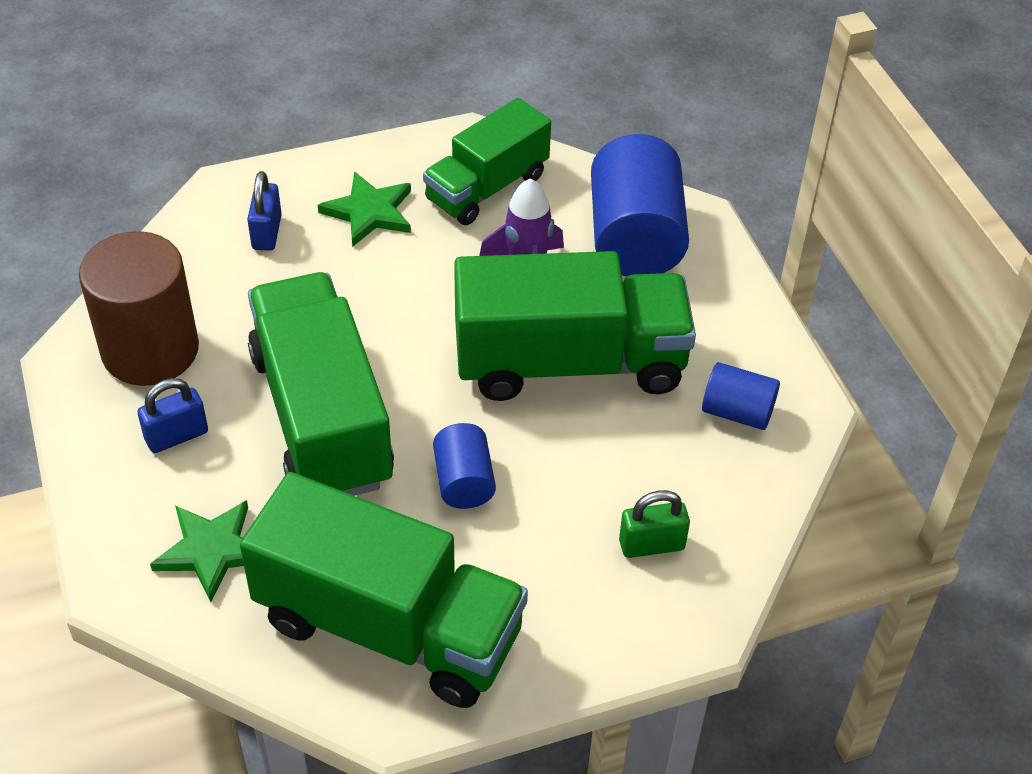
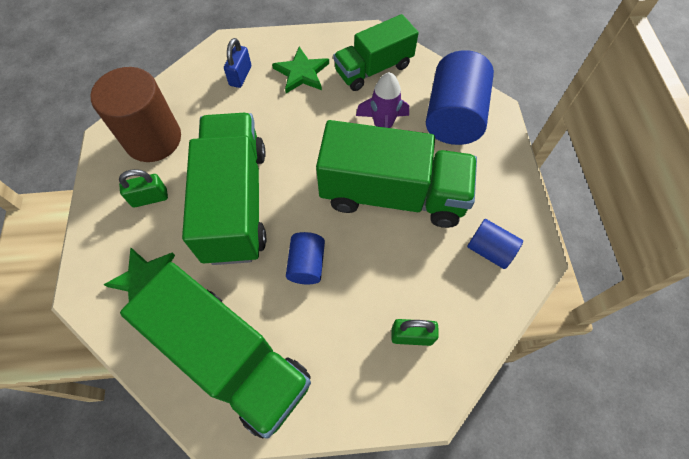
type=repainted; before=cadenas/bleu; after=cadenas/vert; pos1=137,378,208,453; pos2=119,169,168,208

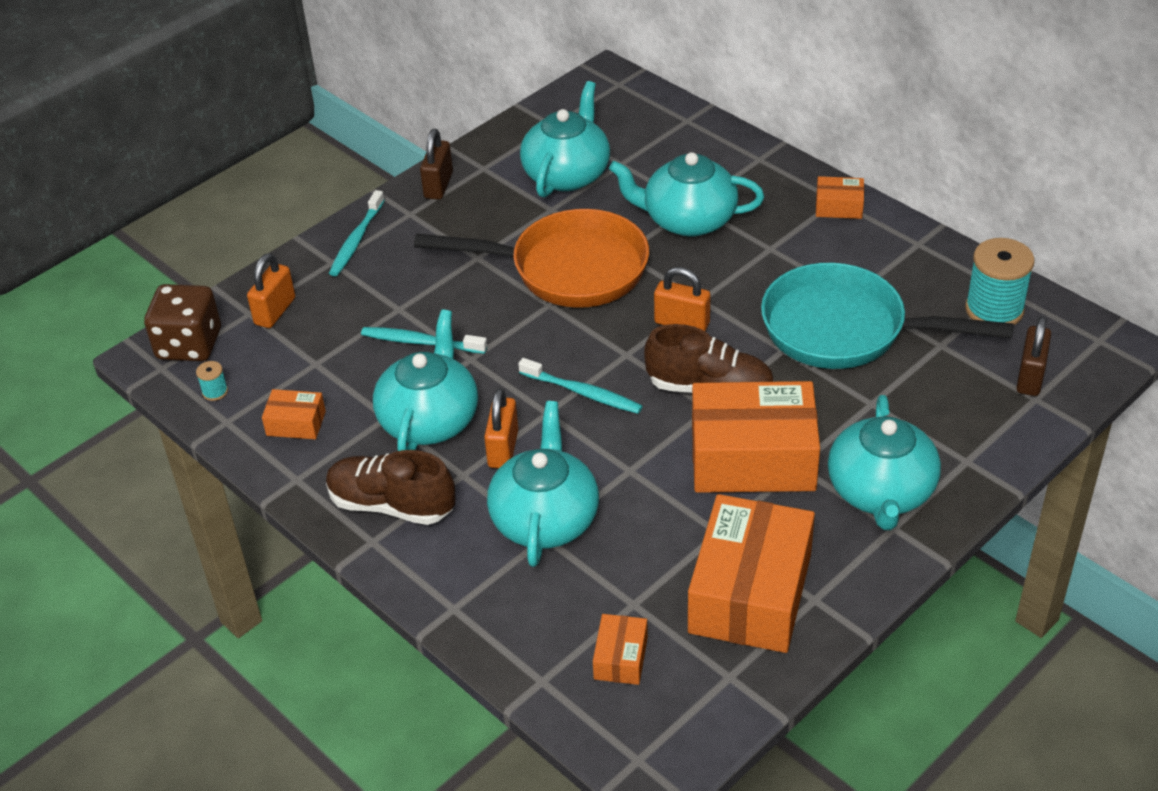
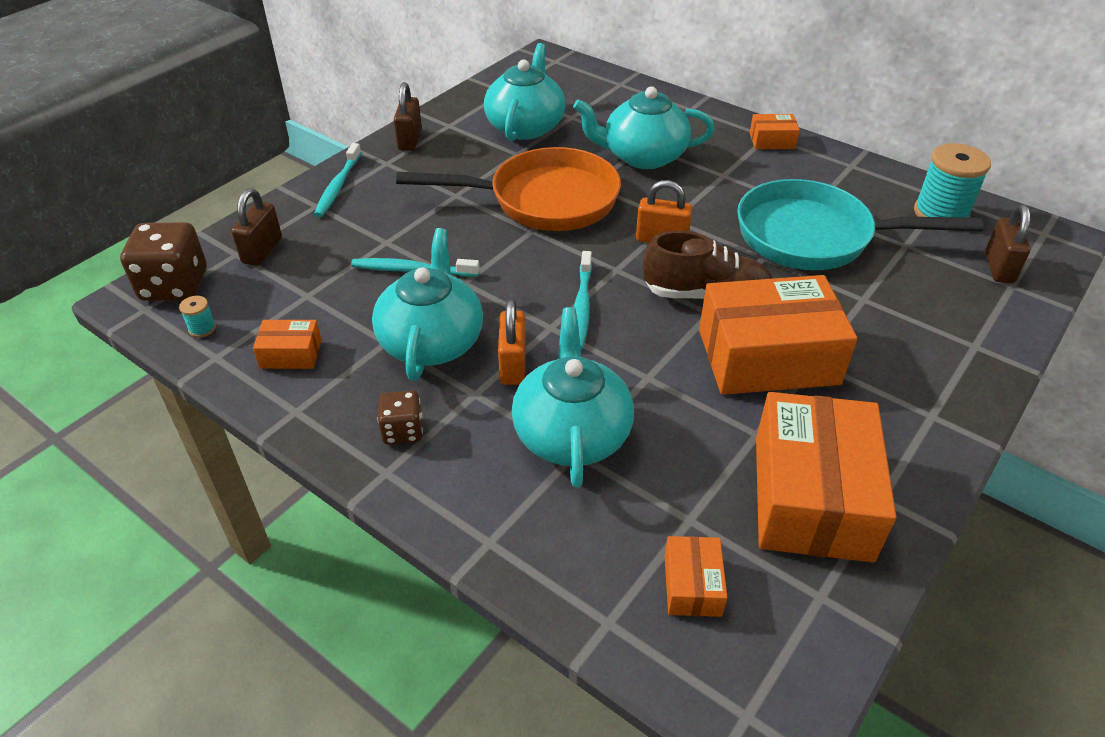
type=repainted; before=cadenas/orange; after=cadenas/marron; pos1=247,253,295,328; pos2=231,188,282,266
type=swapped; before=chaussure/marron; after=dé/marron; pos1=326,450,455,525; pos2=378,390,423,444
type=rotated; before=brosse à dents/turquoise; pos1=518,358,643,414; pos2=574,251,592,350; turn=75
type=gone; before=théière/turquoise; pos1=828,395,941,530

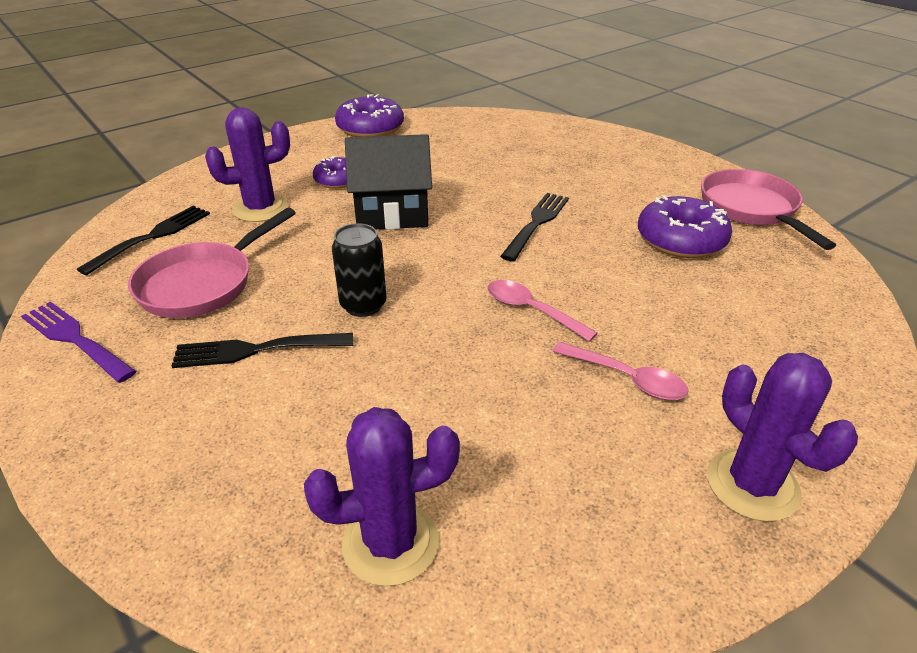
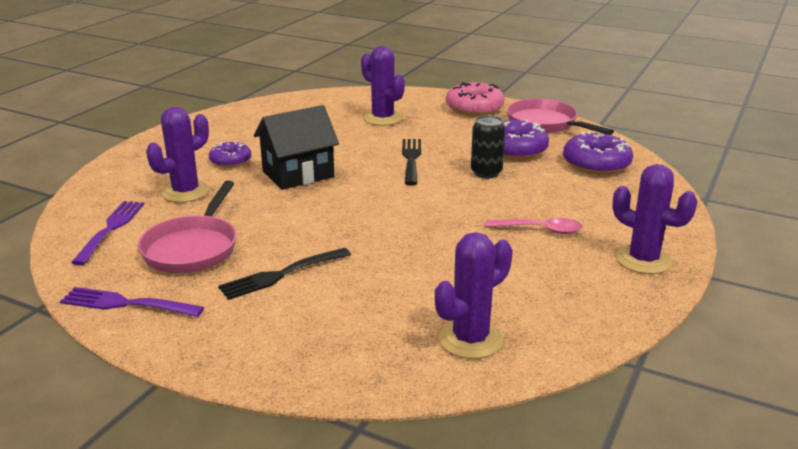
type=repainted; before=fourchette/noir; after=fourchette/violet; pos1=77,206,210,275; pos2=71,201,144,265
type=new; after=cactus/violet; pos2=361,46,405,126
type=new; after=beignet/rose; pos2=446,82,505,116
type=shifted; before=canette/noir; pos1=332,223,387,317; pos2=471,115,505,178
type=shifted; before=beignet/violet; pos1=335,94,404,137; pos2=563,131,633,175
type=gone; before=cuillère/rose; pos1=488,280,598,342

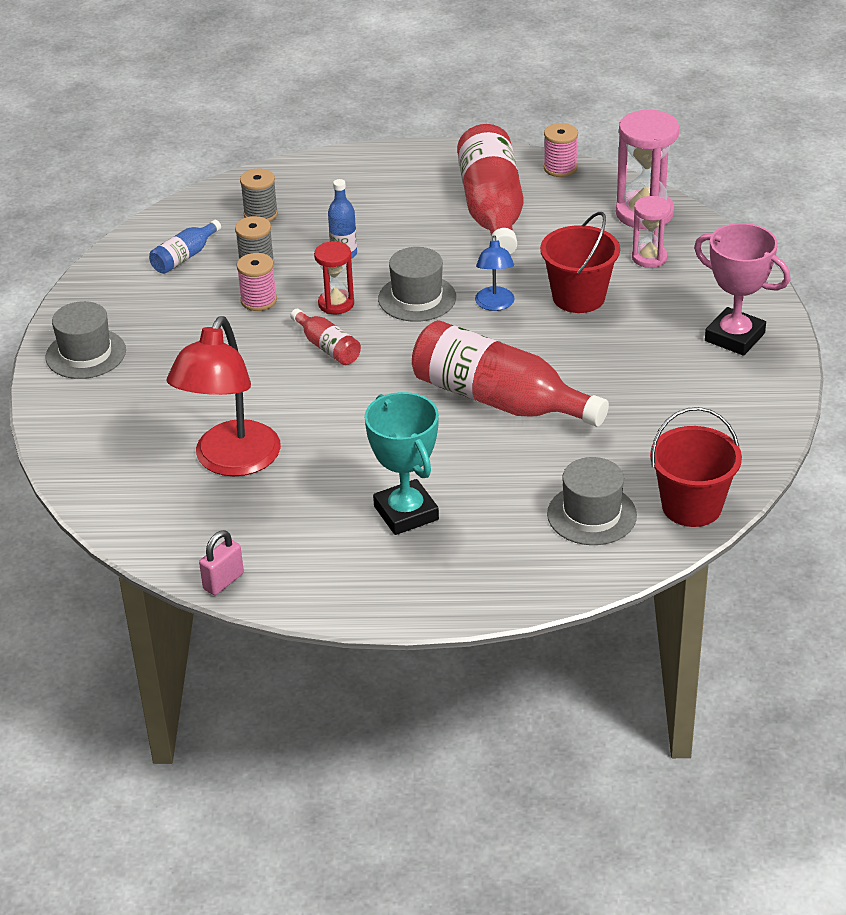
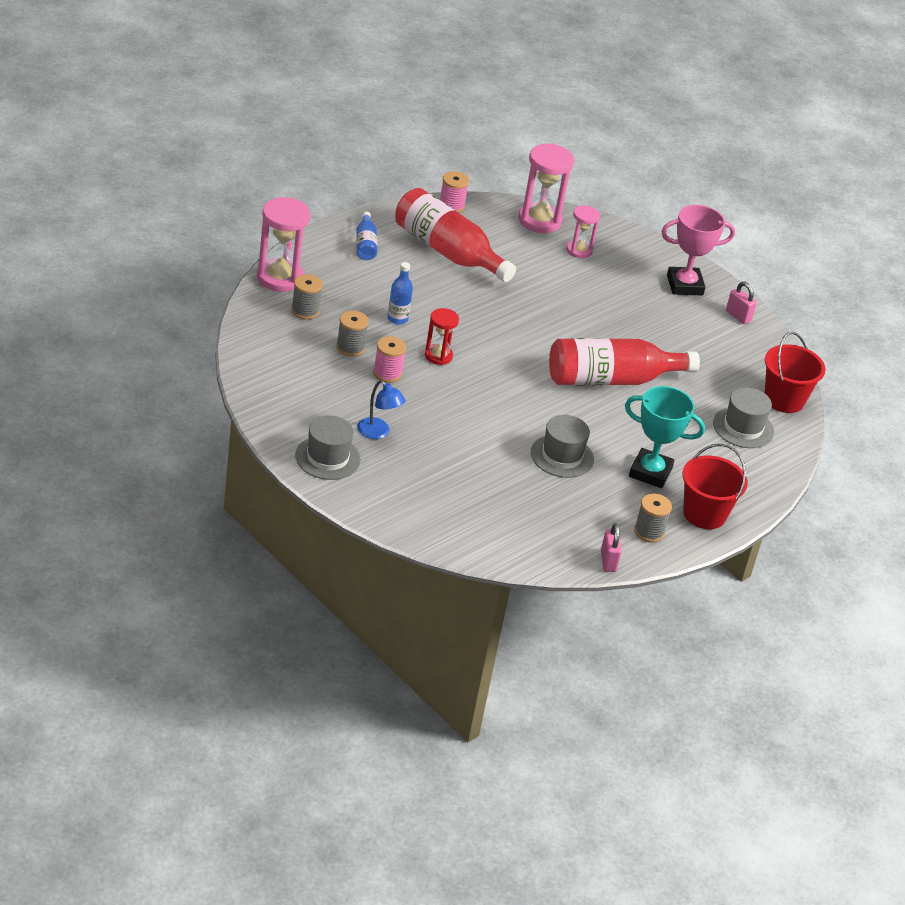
type=new; after=sablier/rose; pos2=257,197,311,292
type=shifted; before=bouteille/bleu; pos1=149,220,221,274; pos2=356,212,377,260
type=shifted; before=lampe/bleu; pos1=475,235,514,311; pos2=357,380,406,439
type=shifted; before=chapeau/gris; pos1=378,247,456,322; pos2=531,415,594,478
type=new; after=bobine/gris; pos2=634,493,672,543
type=shifted; before=seau/rouge; pos1=540,212,620,313; pos2=682,444,748,529
type=new; after=cadenas/rose; pos2=726,282,757,324
type=gone; before=lampe/rouge; pos1=167,316,281,476
type=gone; before=bouteille/rouge; pos1=291,309,361,365

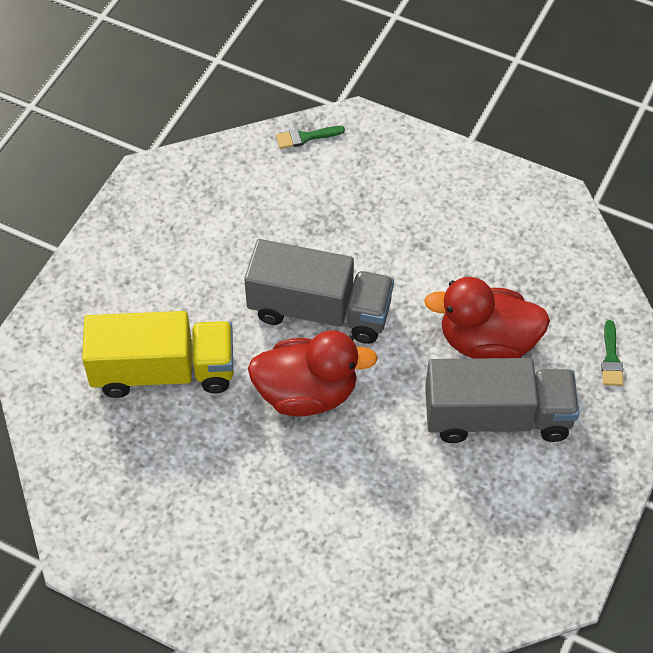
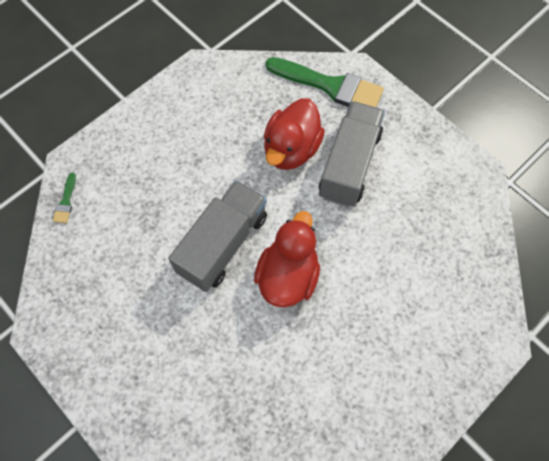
type=scaled; before=pinceau/vert; pos1=601,320,623,386; pos2=266,57,384,107; scale=2.39
type=gone; before=camion/jaune; pos1=82,311,233,398

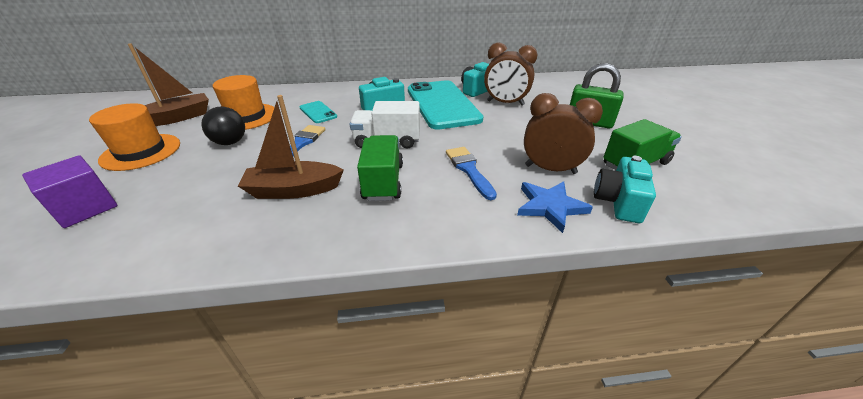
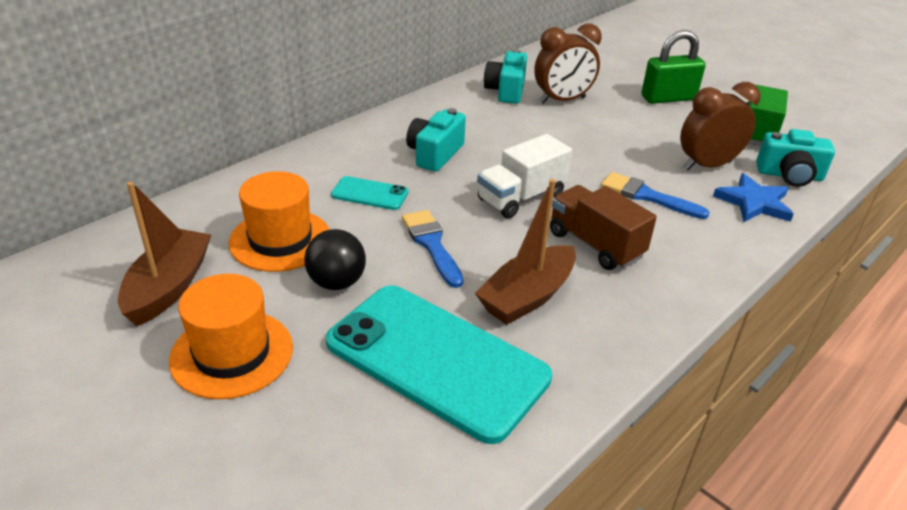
type=shifted; before=téléphone/turquoise; pos1=408,80,484,129; pos2=326,285,552,444
type=repainted; before=camion/vert; after=camion/marron; pos1=357,135,403,201; pos2=550,185,657,270
type=rotated; before=appareil photo/turquoise; pos1=594,156,656,223; pos2=756,129,835,187; turn=-60
type=gone; before=cube/violet; pos1=22,155,118,228

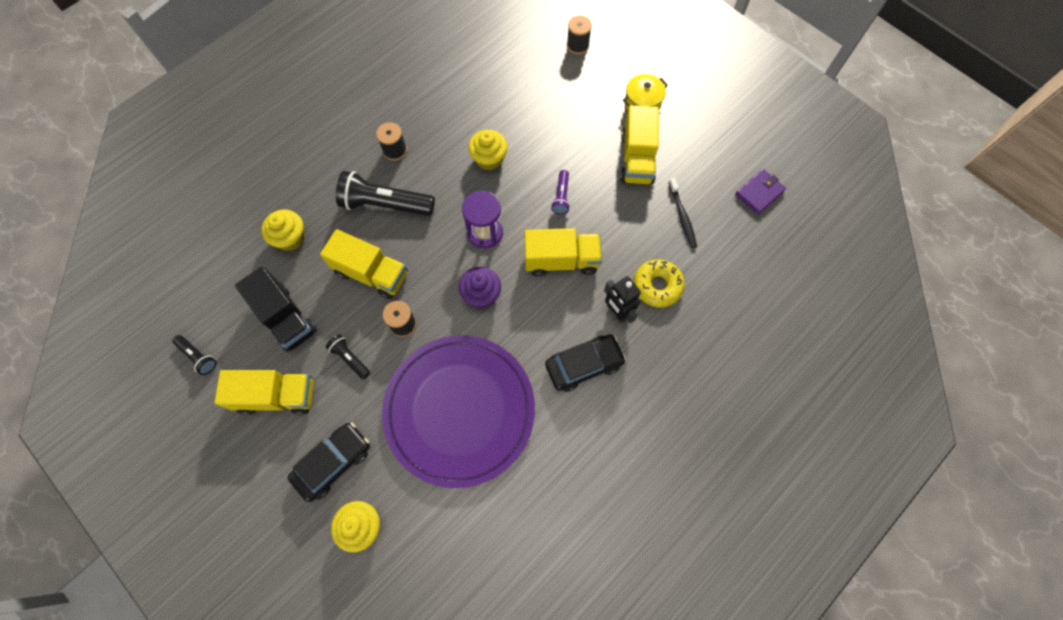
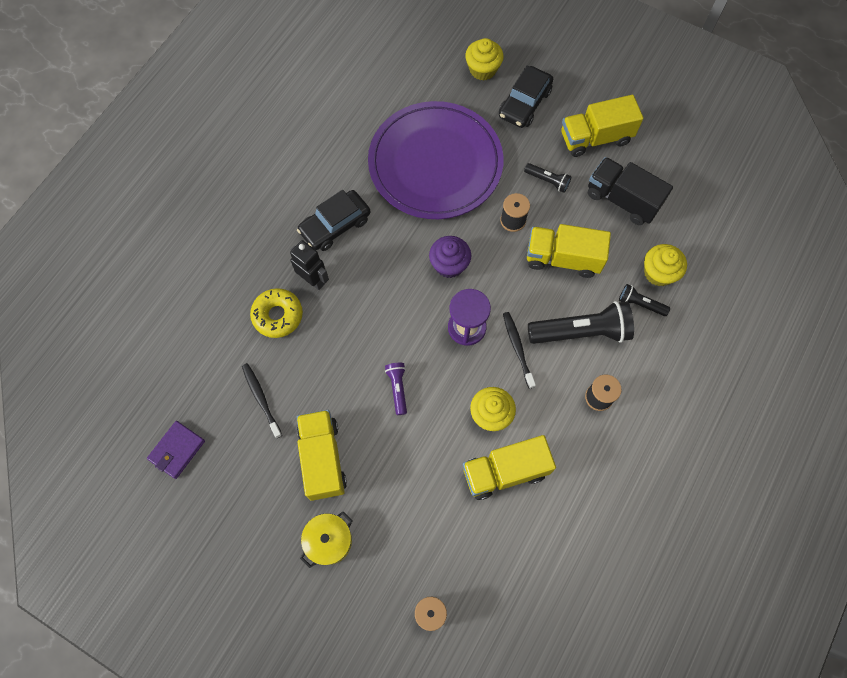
type=shifted; before=camion/jaune; pos1=524,228,602,277; pos2=463,435,556,500
type=new; after=brosse à dents/noir; pos2=503,312,536,389
type=shifted; before=lampe de poche/noir; pos1=173,335,217,375; pos2=619,284,670,316

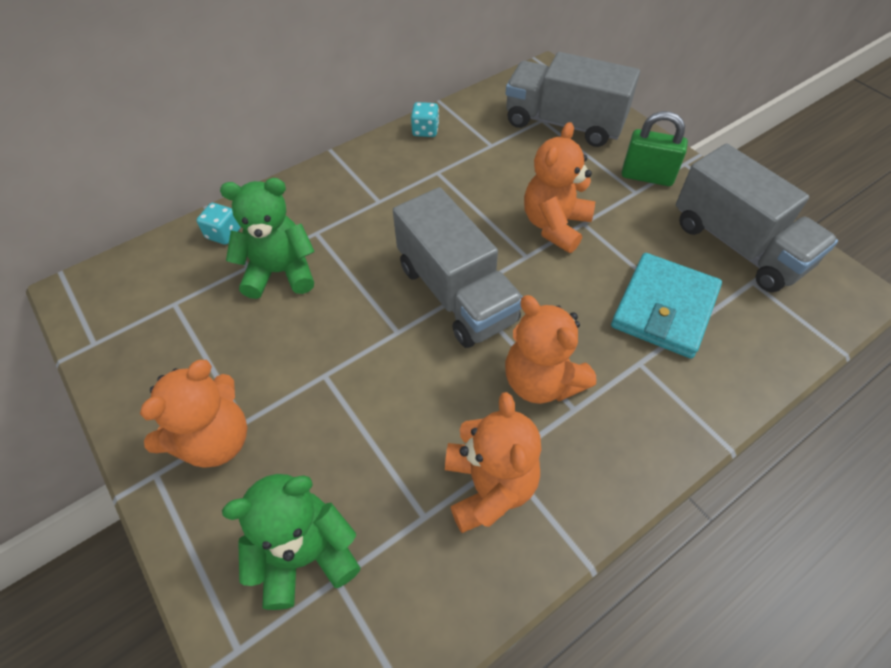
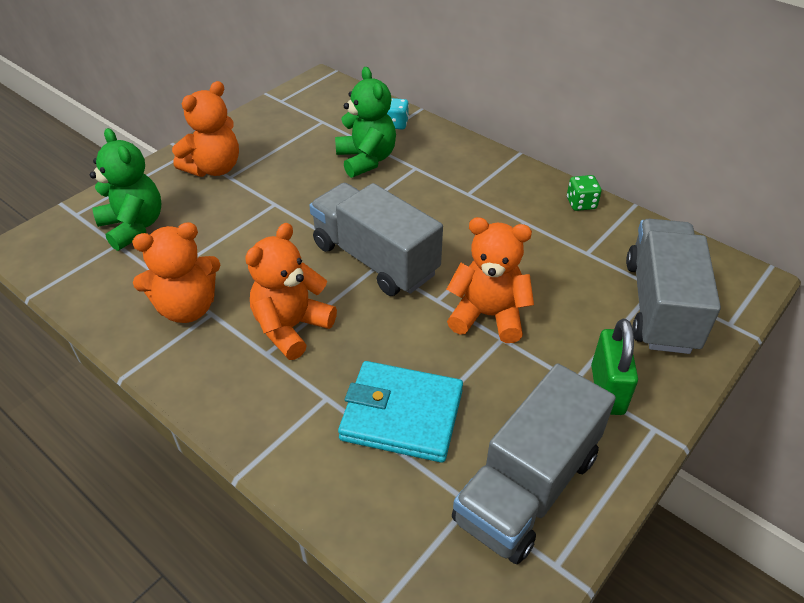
type=rotated; before=ours en peluche/orange; pos1=140,360,247,468; pos2=172,81,239,177; turn=-75
type=rotated; before=camion/gris; pos1=393,187,523,348; pos2=309,183,443,296; turn=90
type=repainted; before=dé/turquoise; after=dé/vert; pos1=411,102,439,137; pos2=567,175,602,211

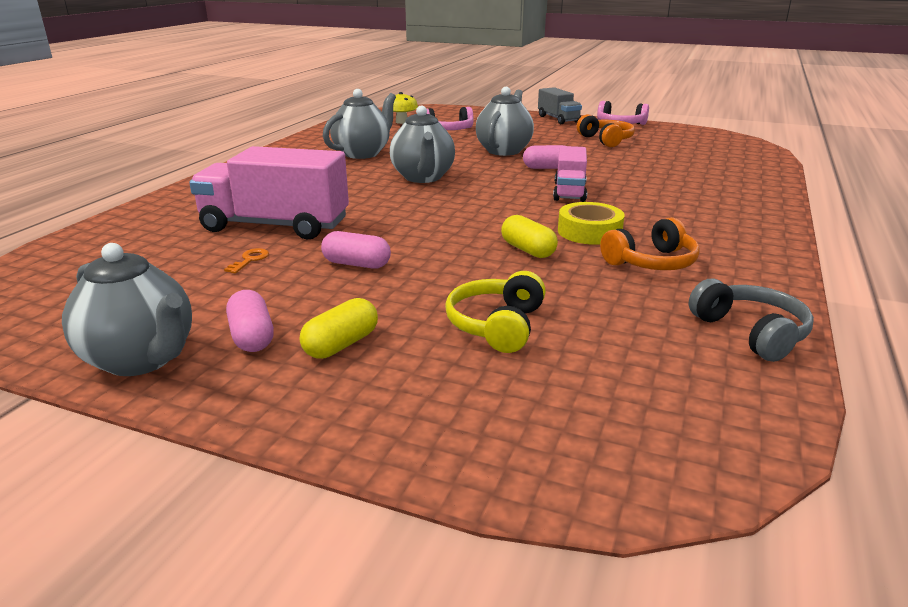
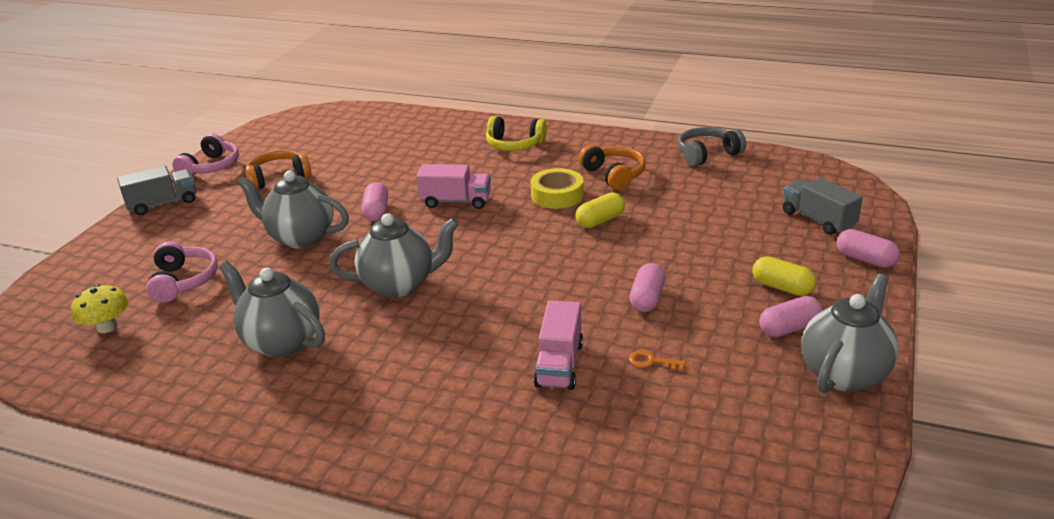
type=shifted; before=casque audio/jaune; pos1=445,271,546,353; pos2=486,116,547,151
type=scaled; before=camion/rose; pos1=189,146,349,239; pos2=534,301,583,390; scale=0.58
type=new; after=camion/gris; pos2=783,178,863,235
type=new; after=gélule/rose; pos2=837,229,900,267

